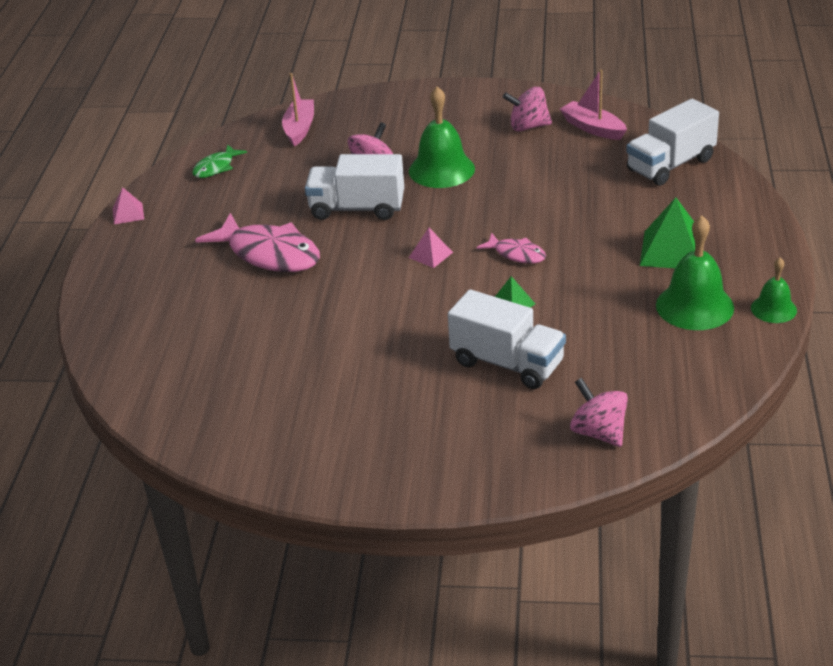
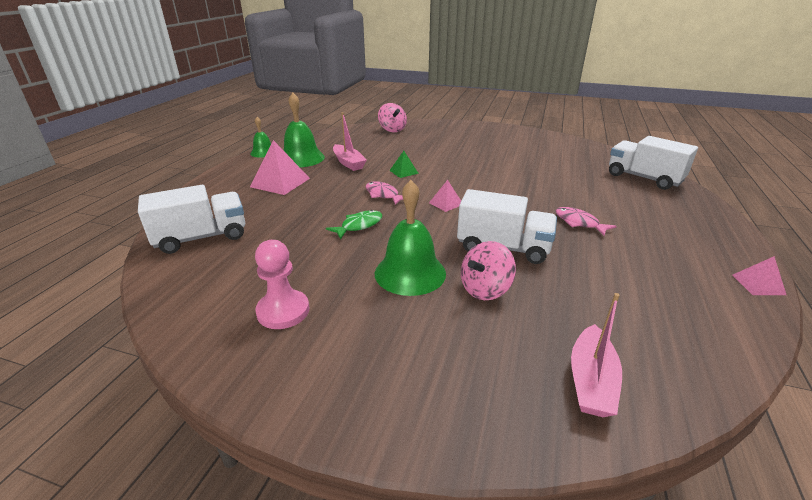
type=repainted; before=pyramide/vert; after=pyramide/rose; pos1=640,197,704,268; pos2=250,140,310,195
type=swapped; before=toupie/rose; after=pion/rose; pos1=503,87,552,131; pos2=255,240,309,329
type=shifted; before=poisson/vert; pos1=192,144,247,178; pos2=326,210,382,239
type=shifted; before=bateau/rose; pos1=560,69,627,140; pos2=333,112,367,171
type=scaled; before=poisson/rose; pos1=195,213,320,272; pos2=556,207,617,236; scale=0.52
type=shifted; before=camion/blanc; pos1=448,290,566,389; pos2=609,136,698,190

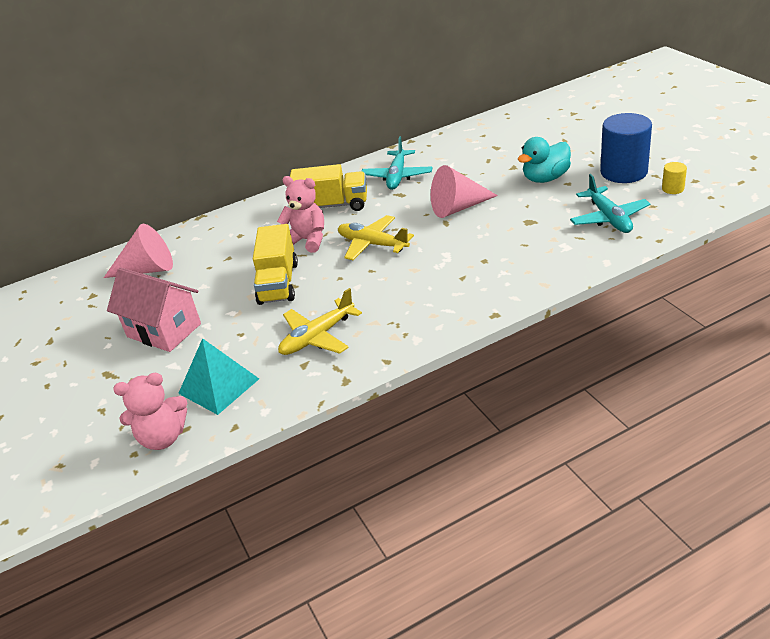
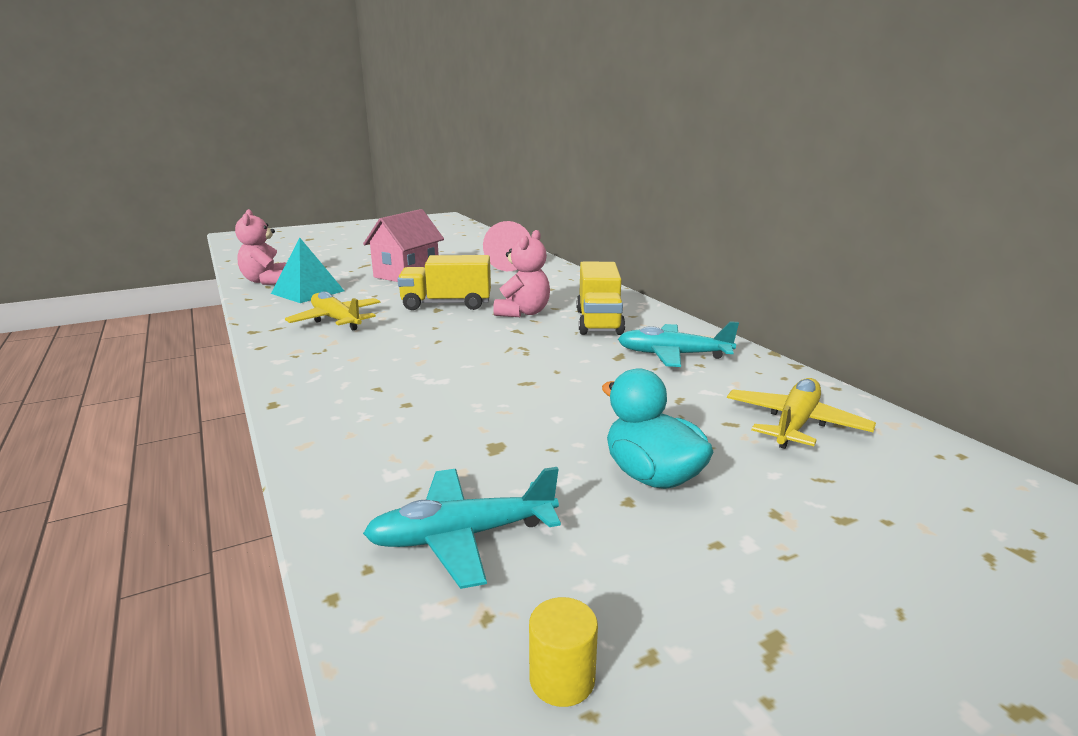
type=shifted; before=avion/jaune; pos1=338,215,414,260; pos2=727,378,876,449
type=gone; before=cône/rose; pos1=431,165,498,218
type=gone; before=cylindre/bleu; pos1=600,113,652,183

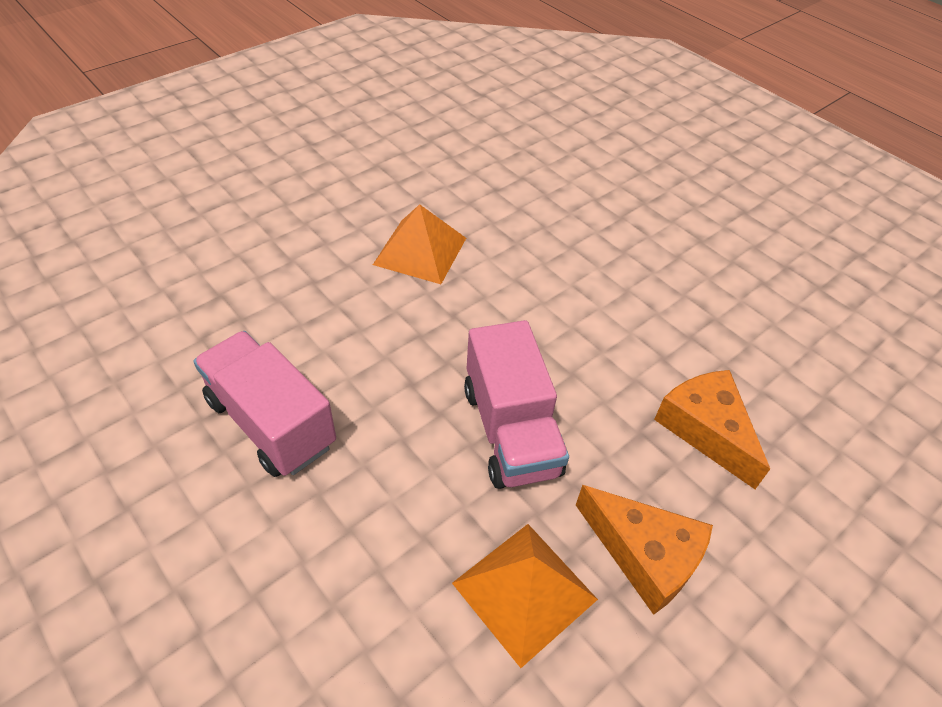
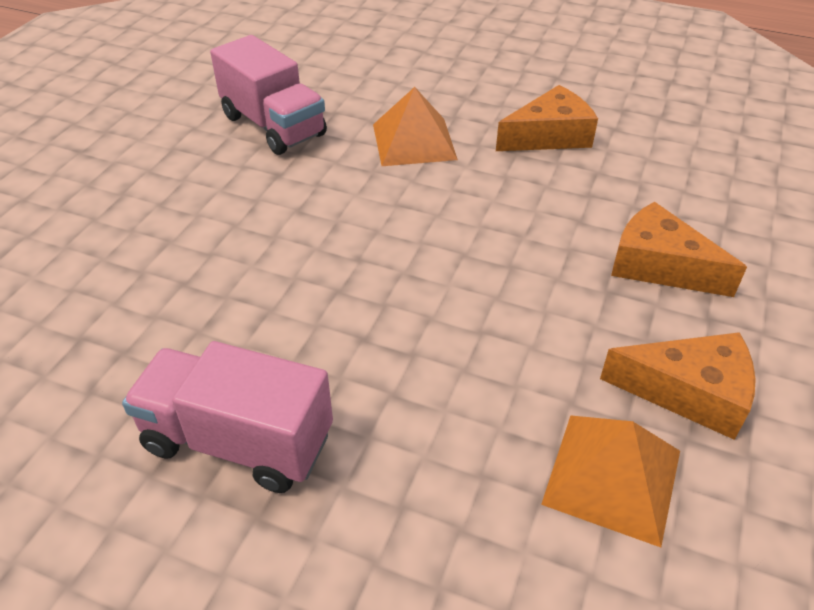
type=shifted; before=camion/rose; pos1=464,320,569,489; pos2=210,35,327,155
type=shifted; before=pyramide/orange; pos1=373,204,466,284; pos2=373,87,458,166
type=new; after=fromage/orange; pos2=496,85,598,151

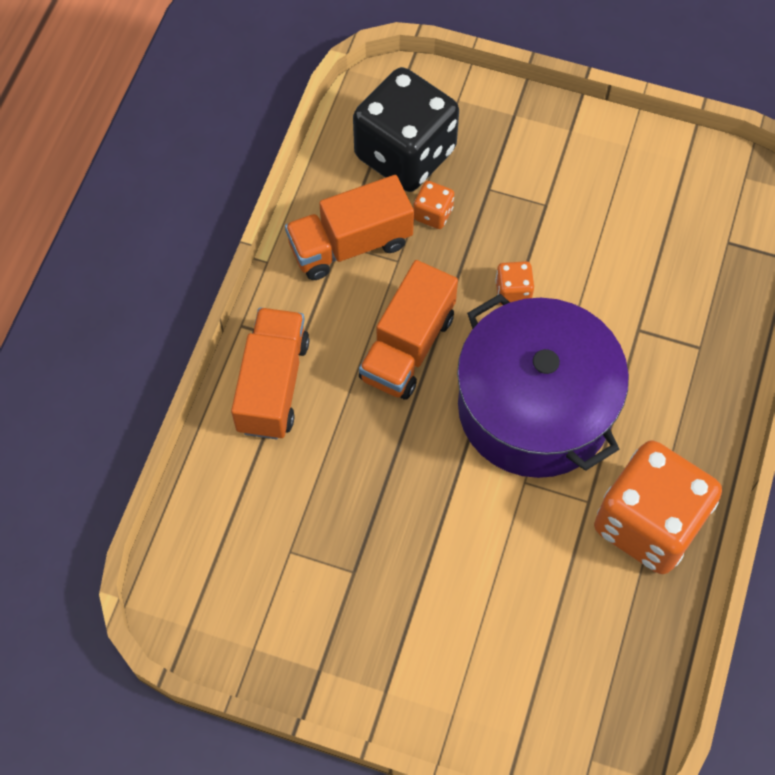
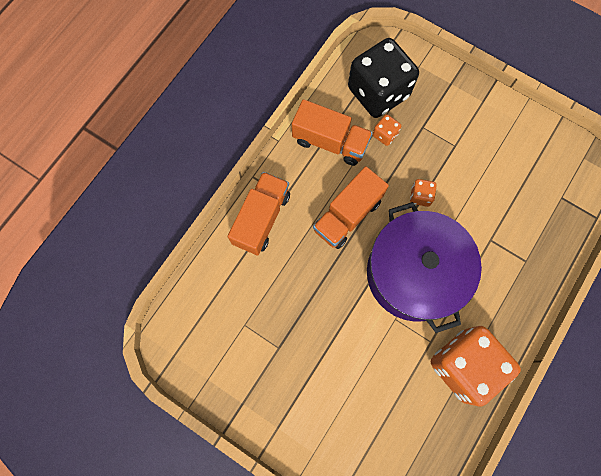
type=rotated; before=camion/orange; pos1=285,175,414,280; pos2=292,99,372,166; turn=-150

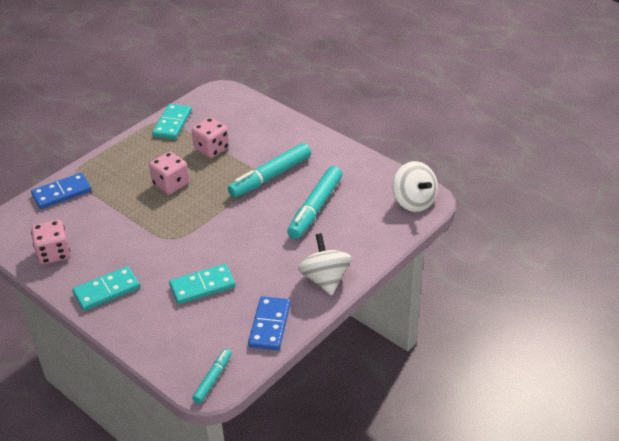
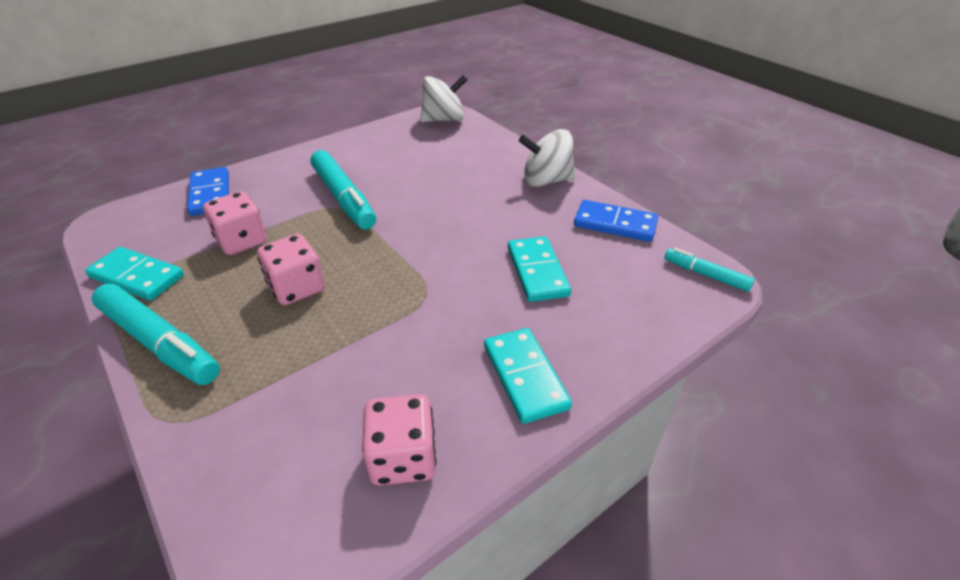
type=shifted; before=feutre/turquoise; pos1=287,166,342,239; pos2=92,284,220,385
type=shifted; before=domino/bleu; pos1=31,173,92,209; pos2=187,167,229,216

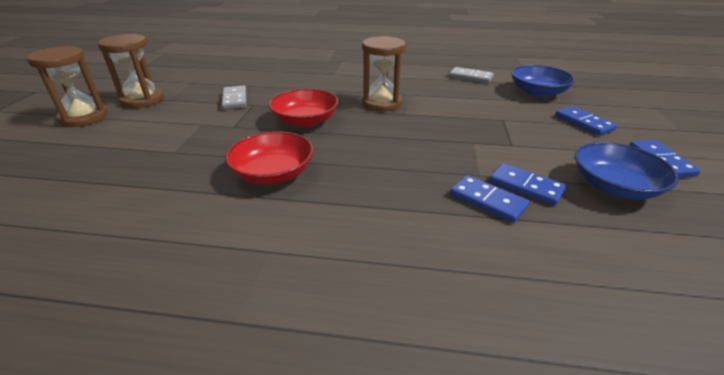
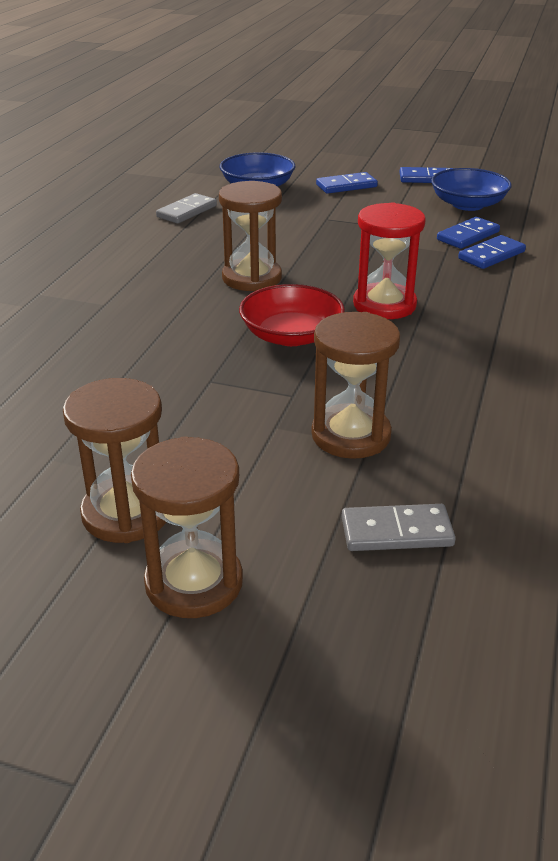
type=new; after=sablier/marron; pos2=311,312,400,459
type=shifted; before=domino/gris; pos1=221,86,247,110; pos2=342,504,456,551
type=new; after=sablier/rouge; pos2=353,202,426,319
type=gone; before=bol/rouge; pos1=225,131,314,184

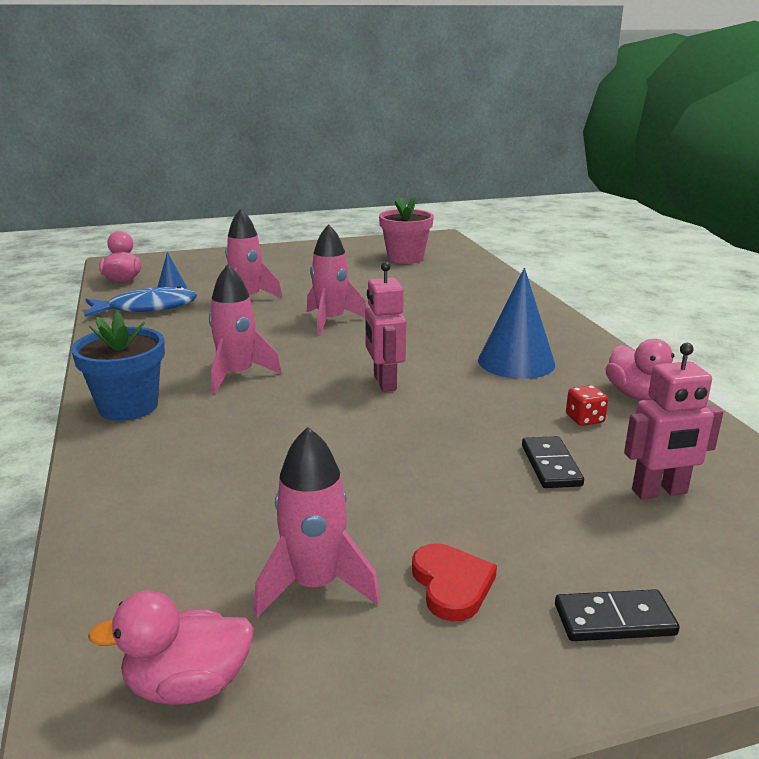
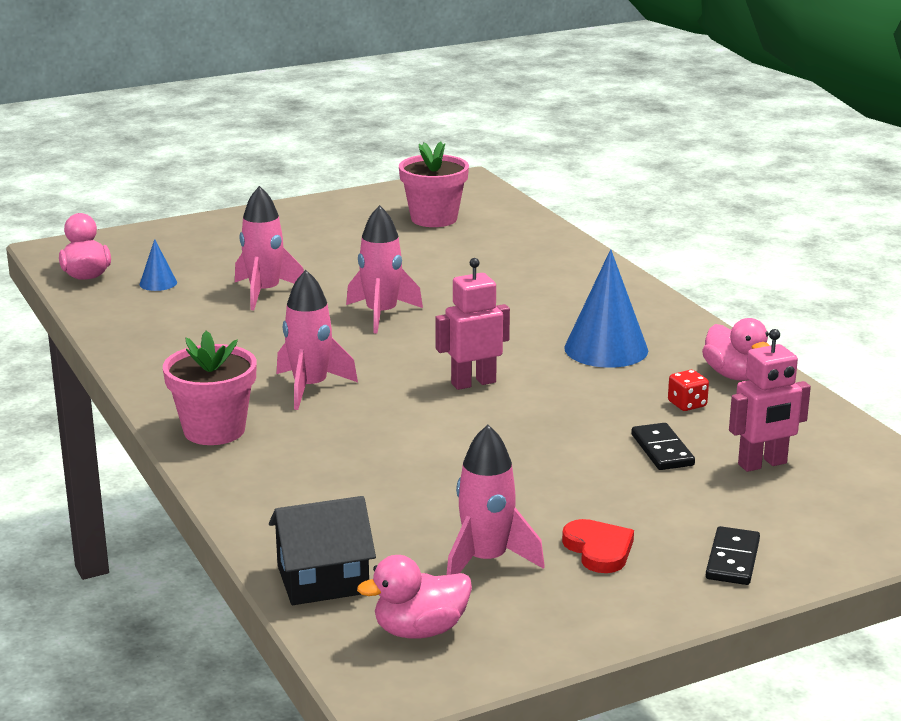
type=repainted; before=pot de fleurs/bleu; after=pot de fleurs/rose; pos1=71,311,165,421; pos2=163,331,257,445
type=new; after=maison/noir; pos2=269,496,376,605
type=rotated; before=robot/rose; pos1=365,262,406,391; pos2=435,258,510,390; turn=90
type=rotated; before=domino/noir; pos1=555,589,680,641; pos2=706,526,760,585; turn=-60
type=gone; before=poisson/bleu; pos1=84,286,197,317

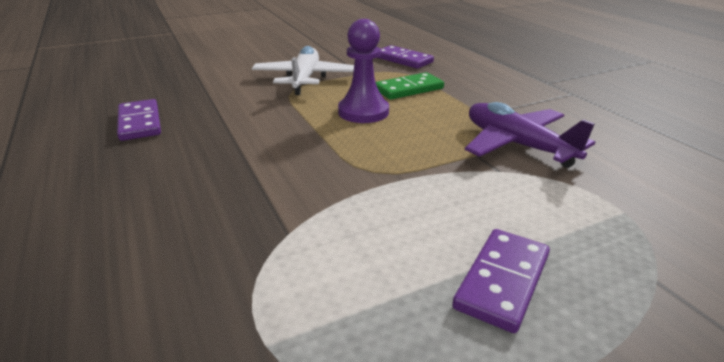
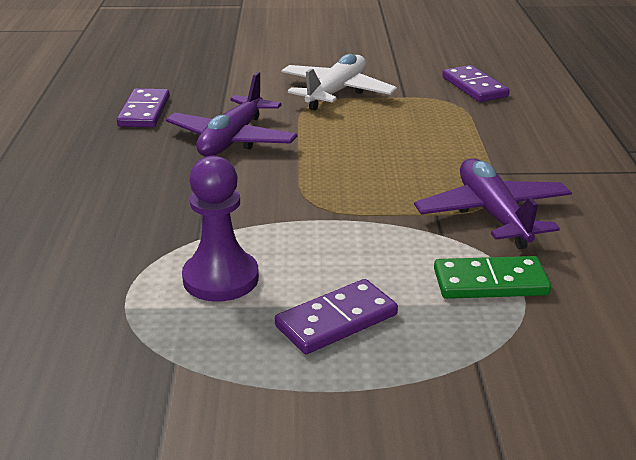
type=new; after=avion/violet; pos2=166,72,297,157
type=shifted; before=pion/violet; pos1=338,19,389,123; pos2=182,156,259,302
type=shifted; before=domino/vert; pos1=376,72,444,100; pos2=434,256,551,299

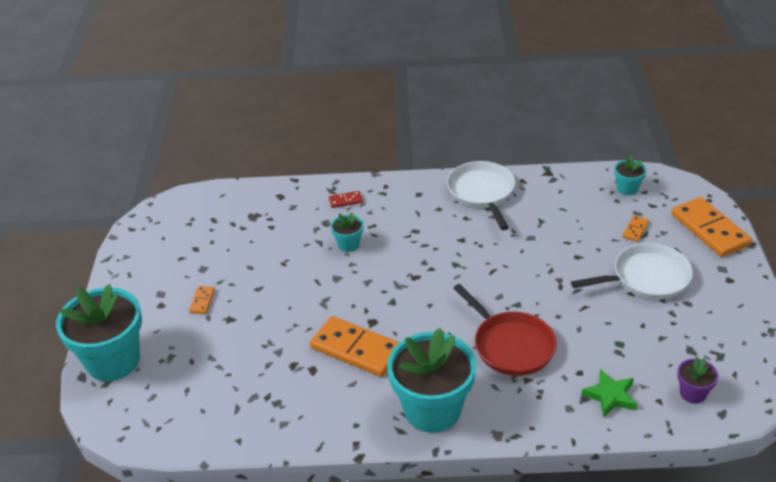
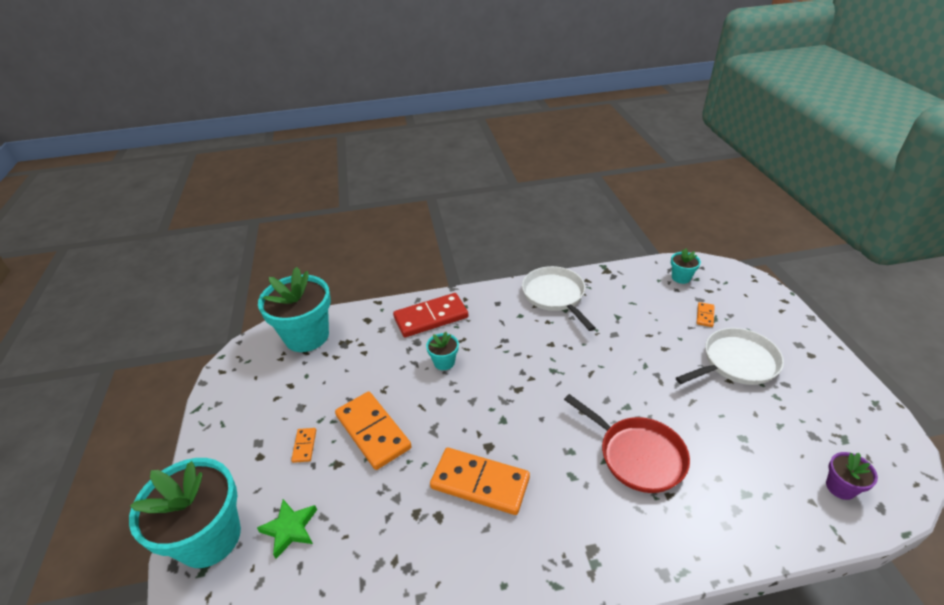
type=shifted; before=étoile/vert; pos1=581,369,637,417; pos2=257,499,317,559
type=shifted; before=pot de fleurs/turquoise; pos1=387,328,476,433; pos2=258,267,331,352
type=shifted; before=domino/orange; pos1=672,197,752,257; pos2=335,392,412,470
type=scaled; before=domino/rouge; pos1=329,191,363,208; pos2=393,293,468,337; scale=2.26

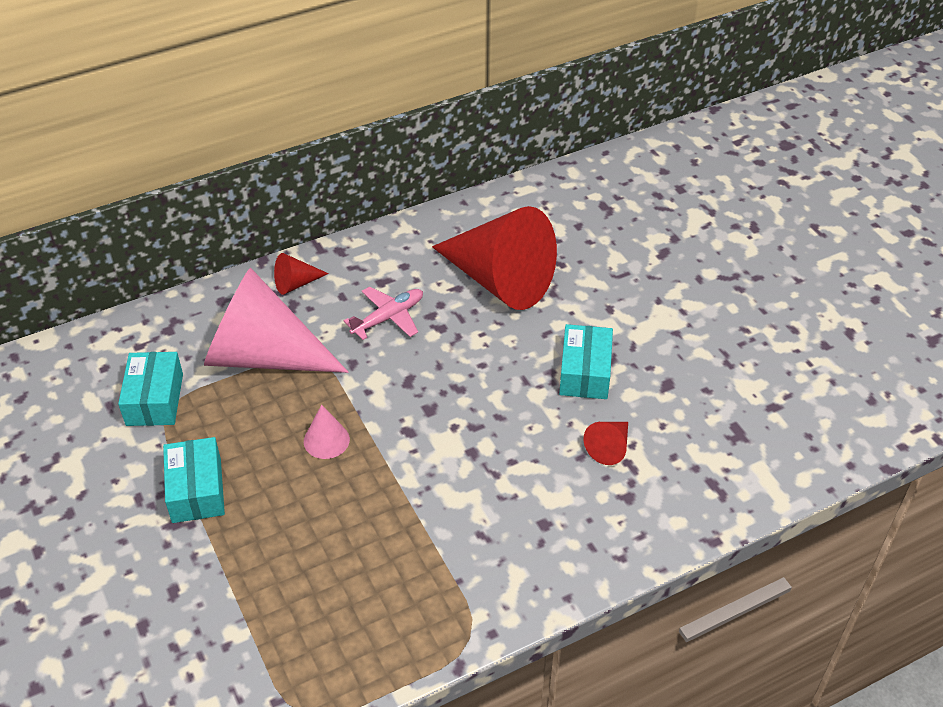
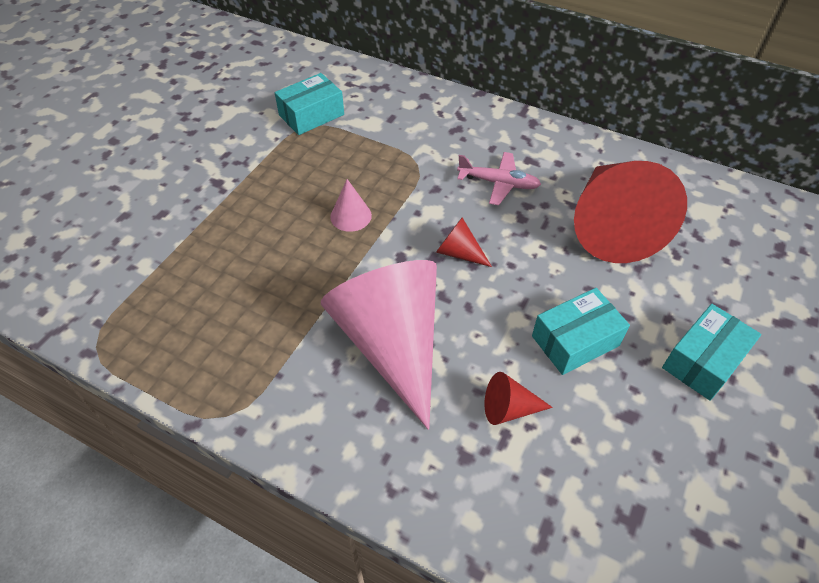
type=shifted; before=cône/rose; pos1=204,267,348,373; pos2=321,260,437,430
type=shifted; before=cône/rouge; pos1=274,253,329,295; pos2=436,217,492,267
type=shifted; before=boîte/turquoise; pos1=163,437,225,523; pos2=662,304,761,401

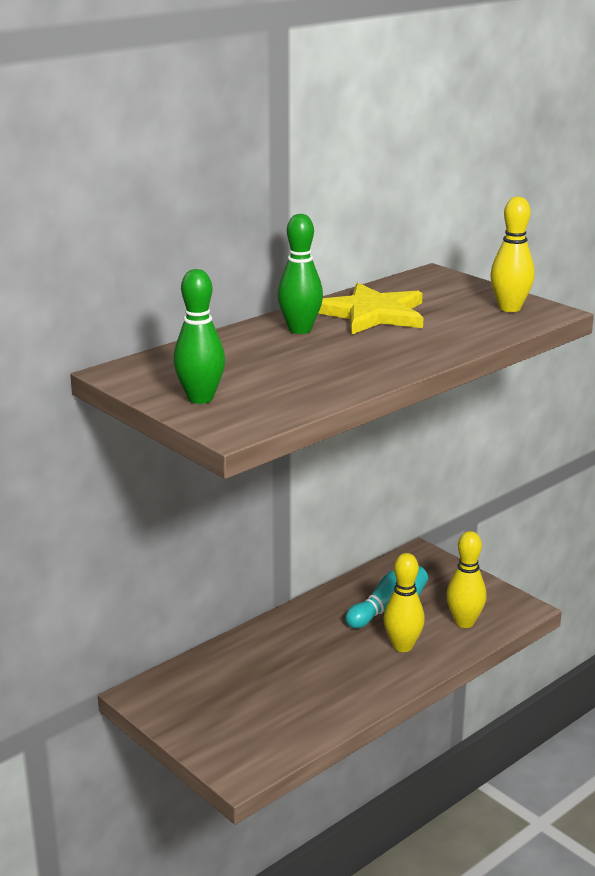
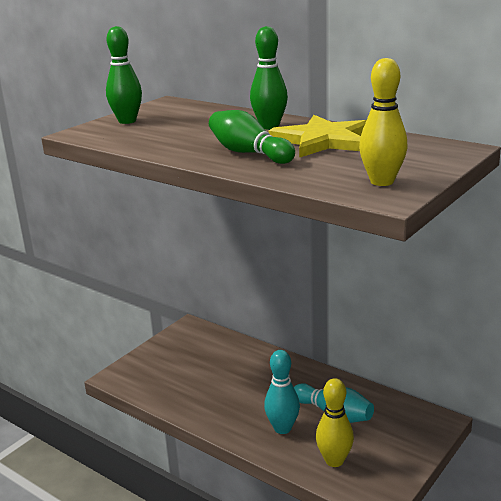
type=new; after=quille/vert; pos2=209,110,295,164
type=repainted; before=quille/jaune; after=quille/turquoise; pos1=383,553,425,652; pos2=264,350,300,434

